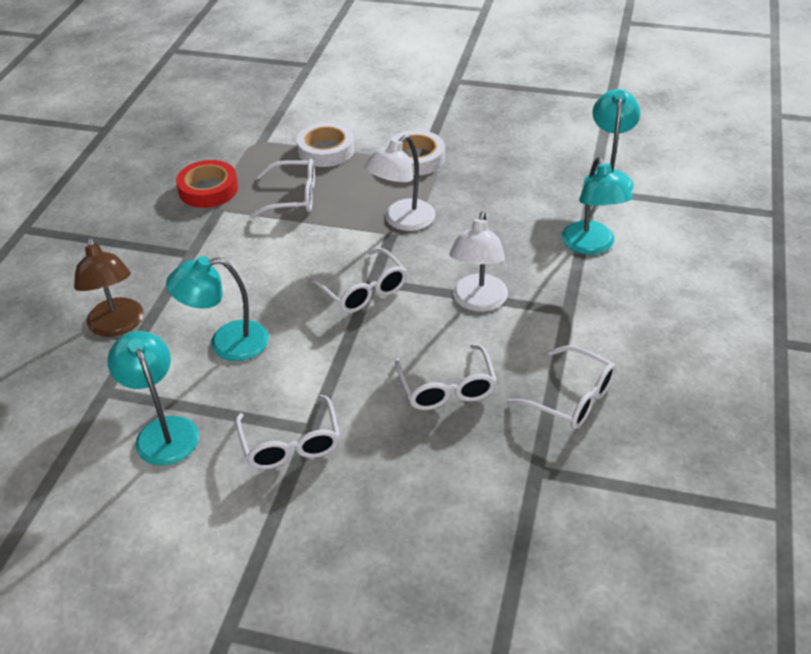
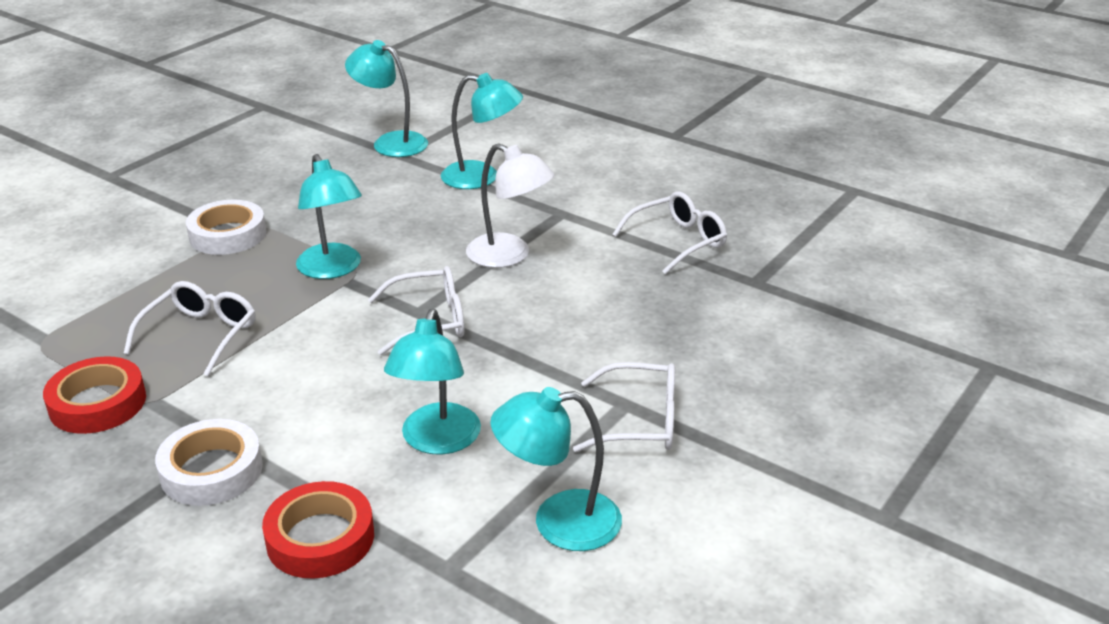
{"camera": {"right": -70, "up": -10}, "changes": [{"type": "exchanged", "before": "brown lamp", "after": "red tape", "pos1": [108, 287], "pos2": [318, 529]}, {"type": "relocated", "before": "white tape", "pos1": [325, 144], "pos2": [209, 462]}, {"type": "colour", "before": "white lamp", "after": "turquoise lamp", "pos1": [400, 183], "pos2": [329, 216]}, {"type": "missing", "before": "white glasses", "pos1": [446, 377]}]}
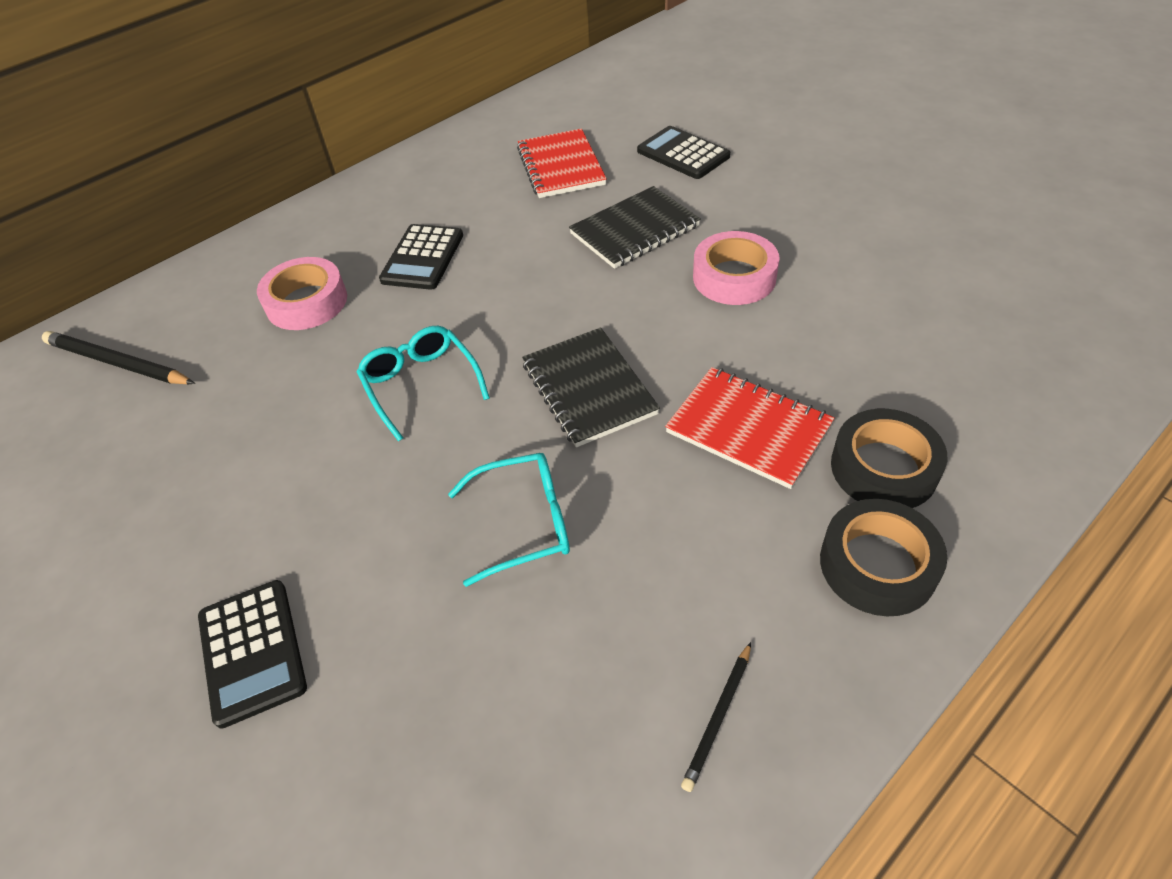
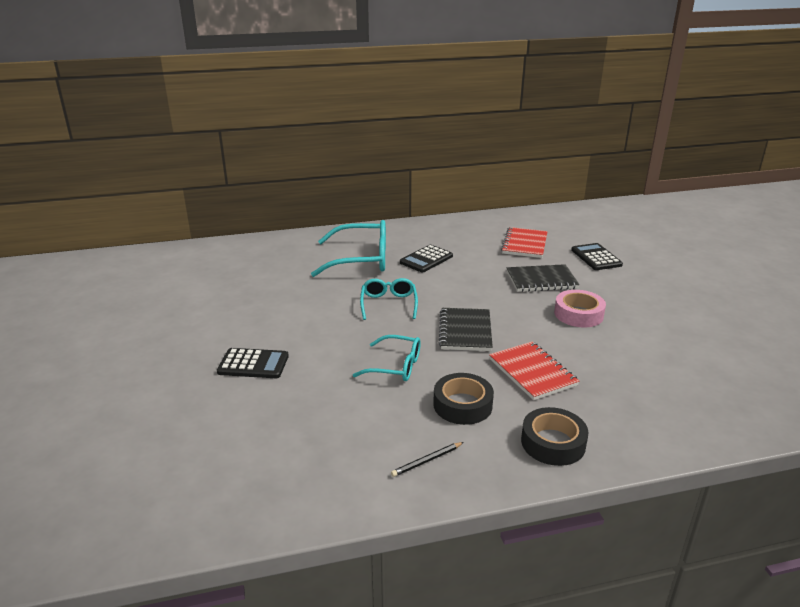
{"camera": {"right": 25, "up": -20}, "changes": [{"type": "missing", "before": "black pencil", "pos1": [118, 357]}, {"type": "spun", "before": "black calculator", "pos1": [252, 654], "pos2": [253, 363], "turn": -90}, {"type": "exchanged", "before": "pink tape", "after": "turquoise glasses", "pos1": [302, 293], "pos2": [348, 248]}, {"type": "relocated", "before": "black tape", "pos1": [889, 458], "pos2": [463, 399]}]}
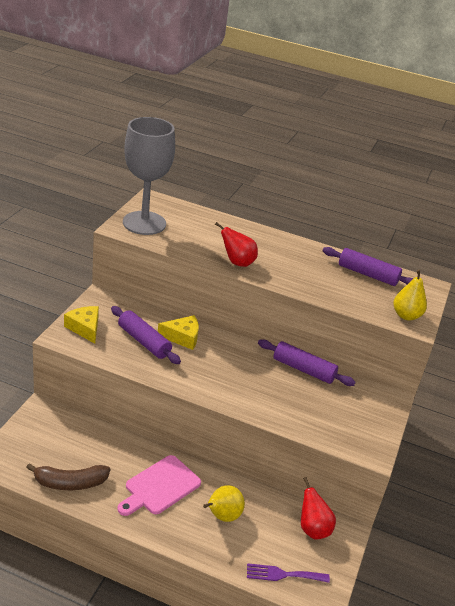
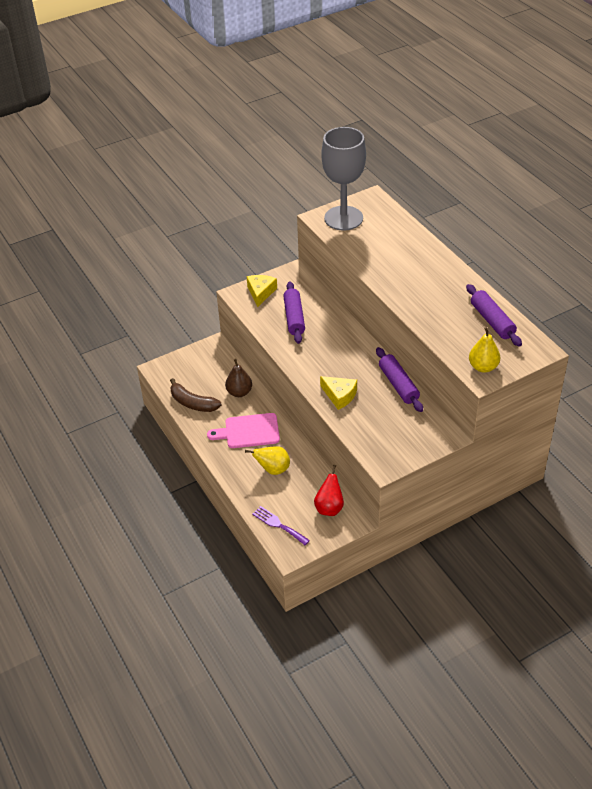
{"camera": {"right": 45, "up": 10}, "changes": [{"type": "relocated", "before": "yellow cheese", "pos1": [178, 332], "pos2": [338, 393]}, {"type": "missing", "before": "red pear", "pos1": [236, 244]}, {"type": "appeared", "after": "brown pear", "pos2": [238, 377]}]}
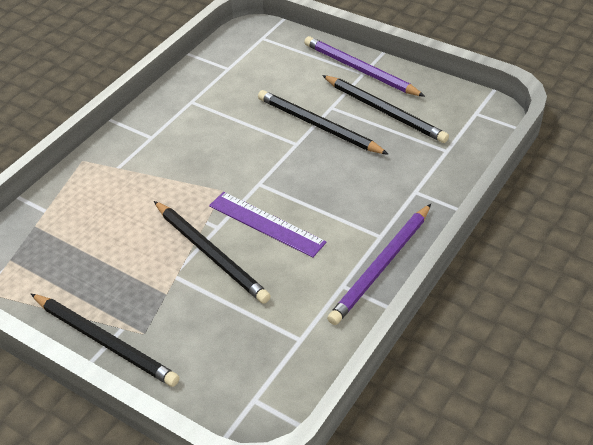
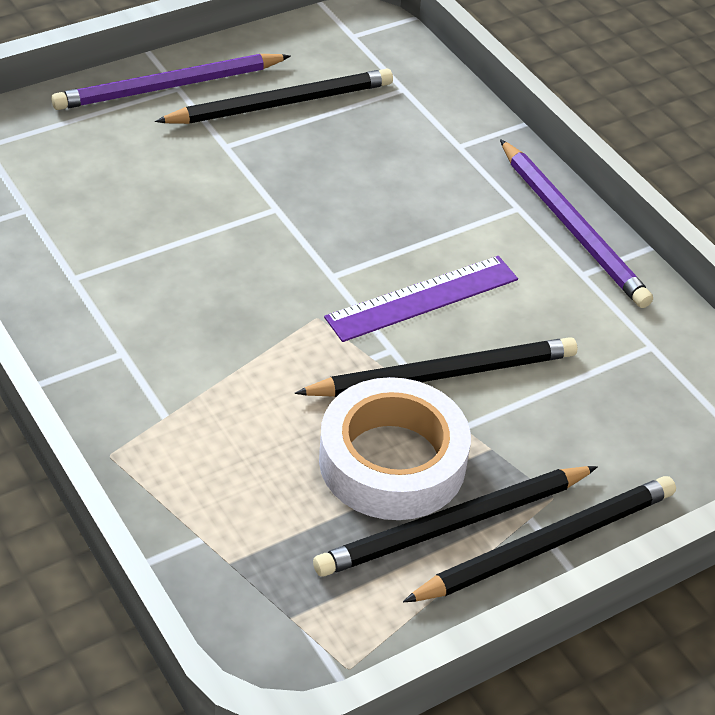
{"camera": {"right": -70, "up": 0}, "changes": [{"type": "relocated", "before": "black pencil", "pos1": [323, 122], "pos2": [455, 521]}, {"type": "appeared", "after": "white tape", "pos2": [395, 448]}]}
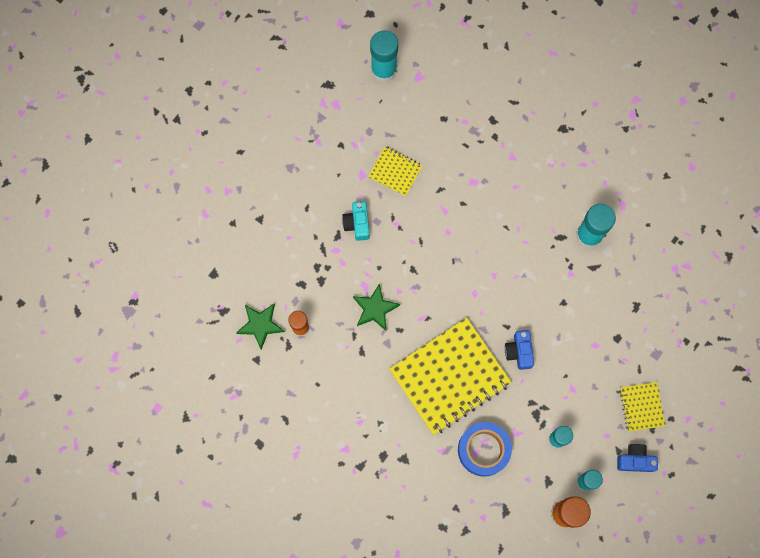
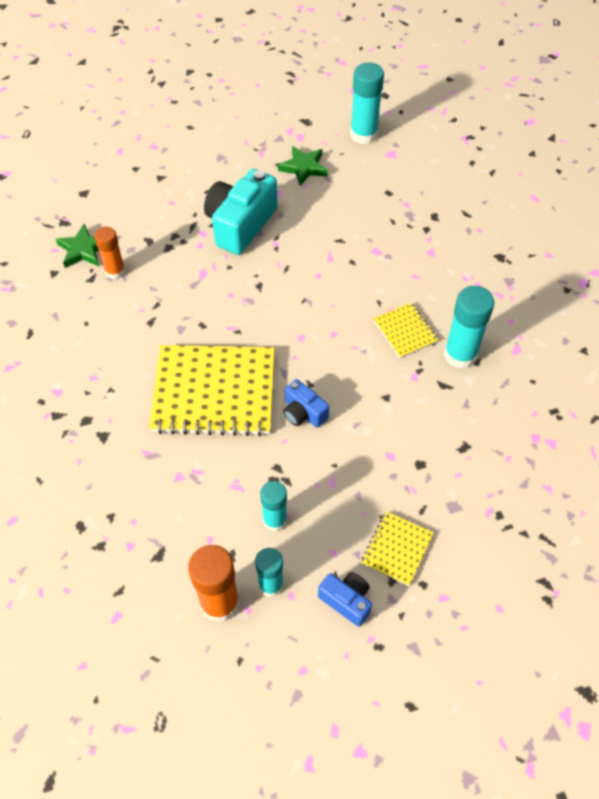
{"camera": {"right": 35, "up": -20}, "changes": [{"type": "size", "before": "turquoise camera", "pos1": [356, 221], "pos2": [241, 212], "scale": 1.92}, {"type": "relocated", "before": "green star", "pos1": [376, 307], "pos2": [303, 166]}, {"type": "relocated", "before": "yellow notebook", "pos1": [395, 171], "pos2": [406, 330]}, {"type": "missing", "before": "blue tape", "pos1": [485, 449]}, {"type": "spun", "before": "blue camera", "pos1": [519, 350], "pos2": [306, 403], "turn": -75}]}
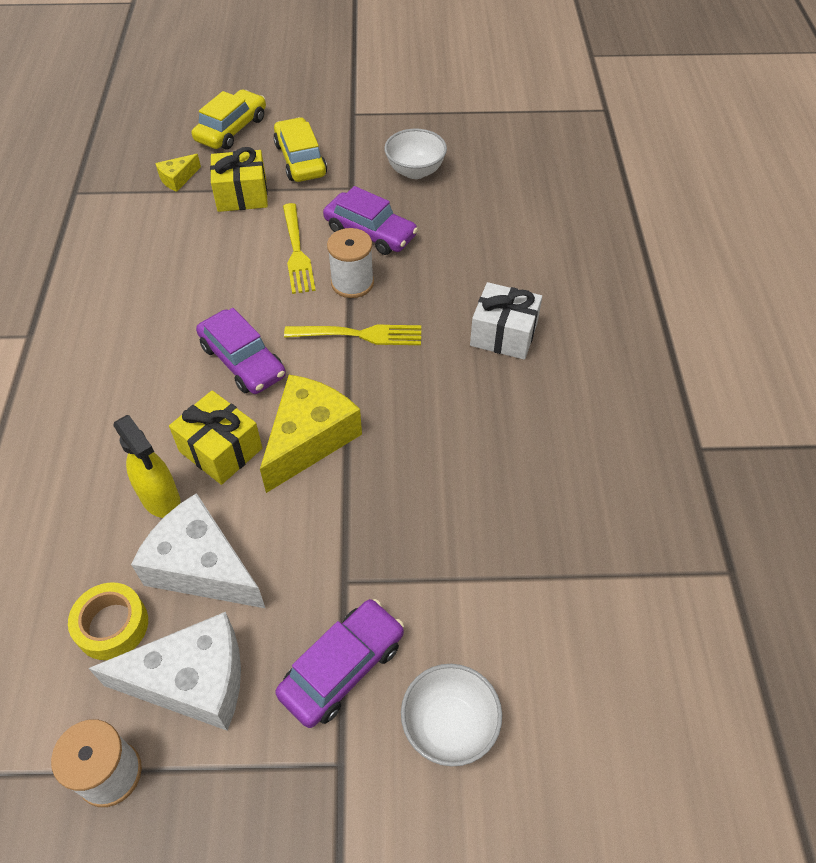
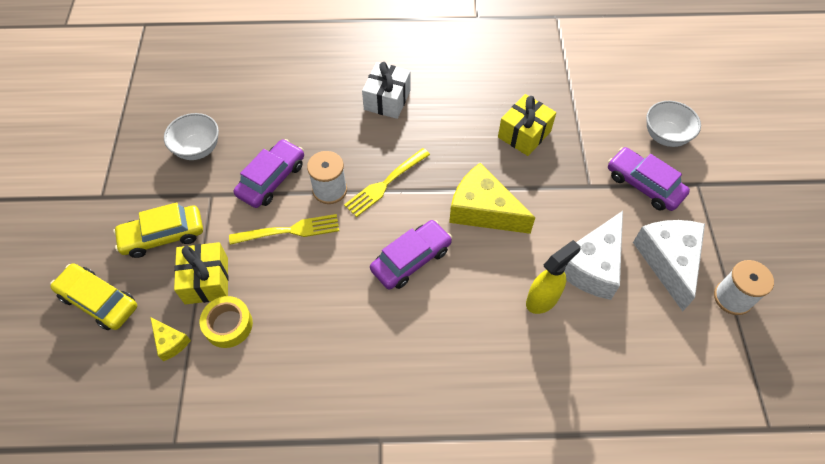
{"camera": {"right": -90, "up": 5}, "changes": [{"type": "relocated", "before": "yellow tape", "pos1": [108, 621], "pos2": [226, 322]}, {"type": "relocated", "before": "yellow gift", "pos1": [215, 437], "pos2": [527, 125]}, {"type": "spun", "before": "yellow fork", "pos1": [352, 335], "pos2": [387, 182], "turn": -135}]}
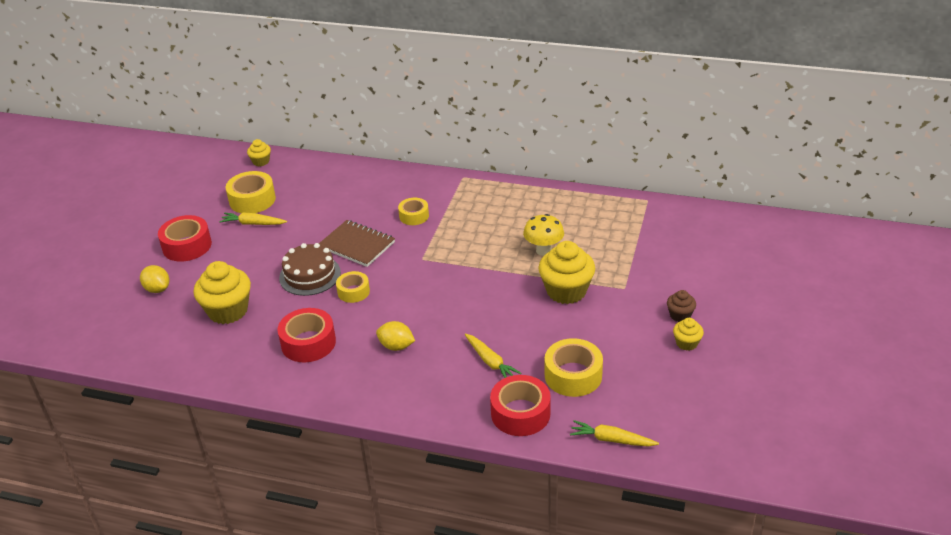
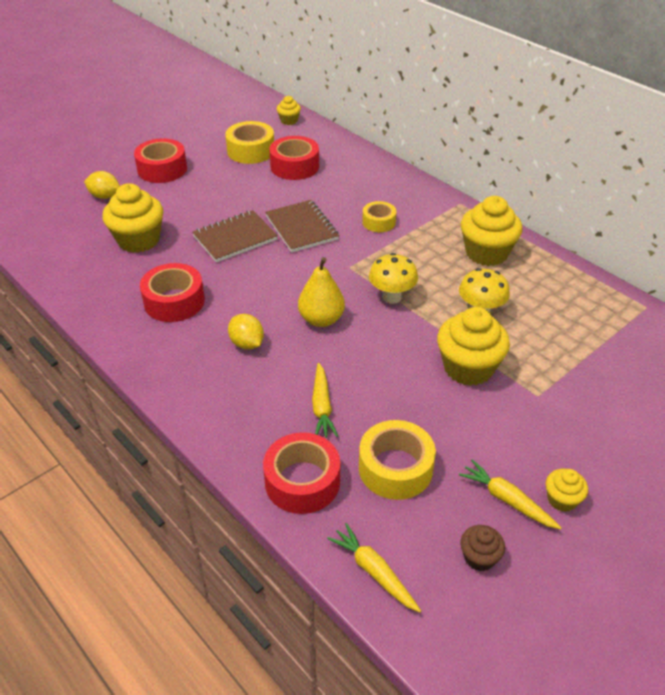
{"camera": {"right": 30, "up": 5}, "changes": [{"type": "spun", "before": "yellow lemon", "pos1": [154, 279], "pos2": [102, 185], "turn": -60}, {"type": "relocated", "before": "yellow carrot", "pos1": [253, 219], "pos2": [510, 494]}, {"type": "exchanged", "before": "brown cake", "after": "brown notebook", "pos1": [310, 269], "pos2": [235, 236]}, {"type": "missing", "before": "yellow tape", "pos1": [353, 287]}, {"type": "relocated", "before": "brown cupcake", "pos1": [681, 306], "pos2": [482, 548]}, {"type": "appeared", "after": "red tape", "pos2": [294, 158]}, {"type": "appeared", "after": "yellow pear", "pos2": [321, 292]}, {"type": "appeared", "after": "yellow mushroom", "pos2": [393, 278]}, {"type": "appeared", "after": "yellow cupcake", "pos2": [492, 231]}]}
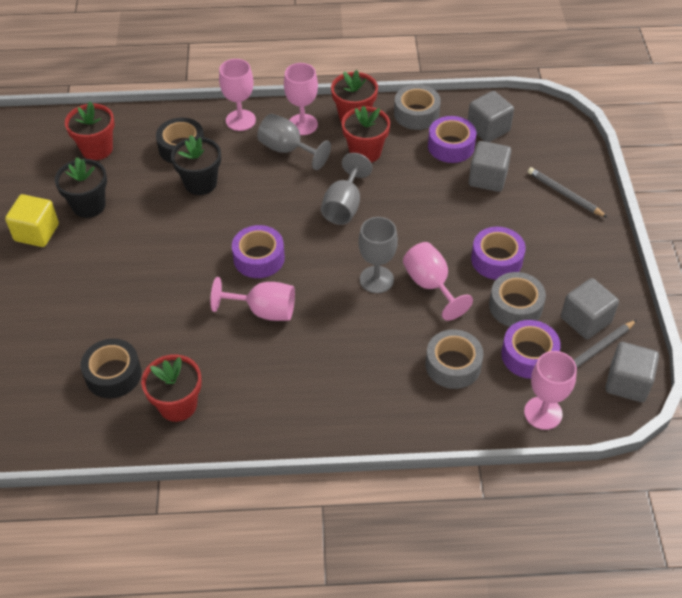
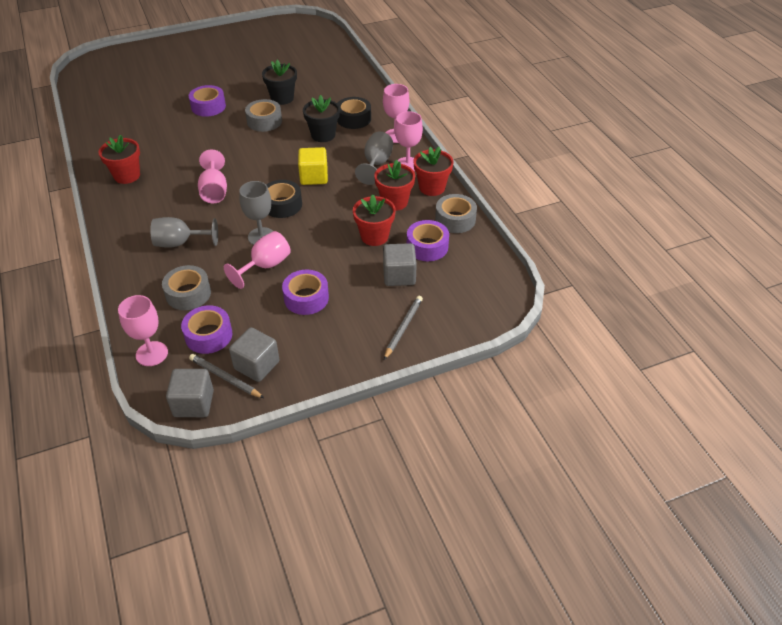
{"camera": {"right": 70, "up": -5}, "changes": [{"type": "relocated", "before": "yellow cube", "pos1": [32, 220], "pos2": [313, 166]}, {"type": "relocated", "before": "red flower pot", "pos1": [90, 130], "pos2": [374, 220]}, {"type": "relocated", "before": "black tape", "pos1": [111, 368], "pos2": [284, 199]}, {"type": "relocated", "before": "purple tape", "pos1": [258, 251], "pos2": [207, 101]}, {"type": "relocated", "before": "grey goblet", "pos1": [347, 189], "pos2": [184, 232]}, {"type": "missing", "before": "grey cube", "pos1": [491, 116]}, {"type": "relocated", "before": "grey tape", "pos1": [517, 299], "pos2": [263, 115]}]}
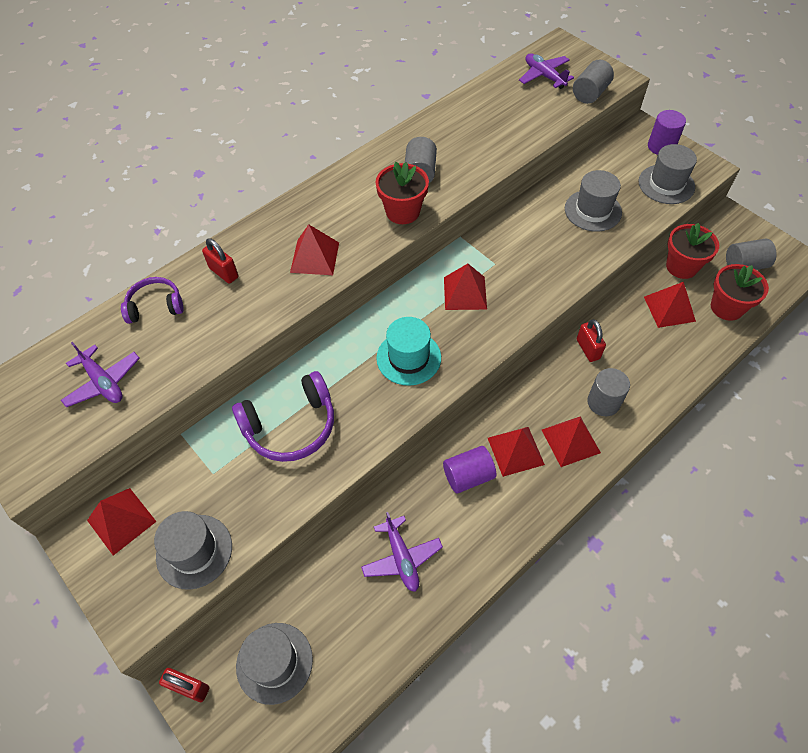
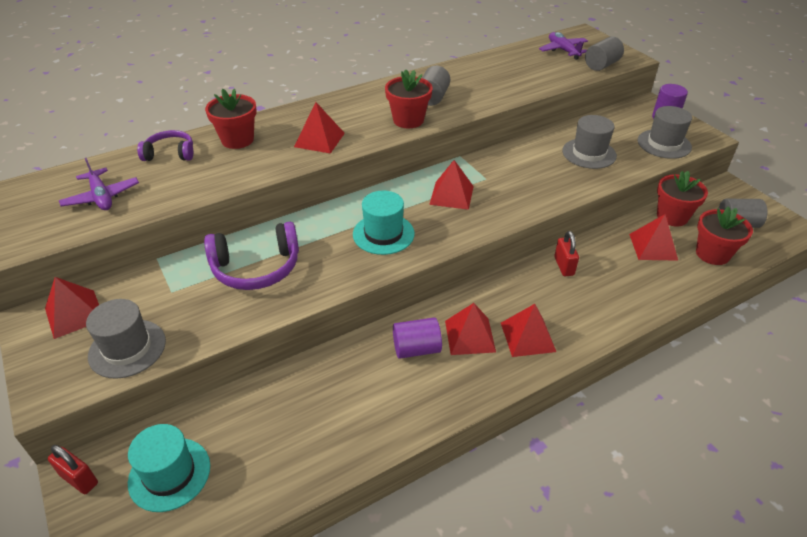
{"camera": {"right": 10, "up": -15}, "changes": [{"type": "exchanged", "before": "red padlock", "after": "red flower pot", "pos1": [220, 261], "pos2": [231, 119]}, {"type": "colour", "before": "grey hat", "after": "turquoise hat", "pos1": [274, 664], "pos2": [169, 468]}, {"type": "missing", "before": "purple plane", "pos1": [402, 552]}, {"type": "missing", "before": "grey cylinder", "pos1": [608, 392]}]}
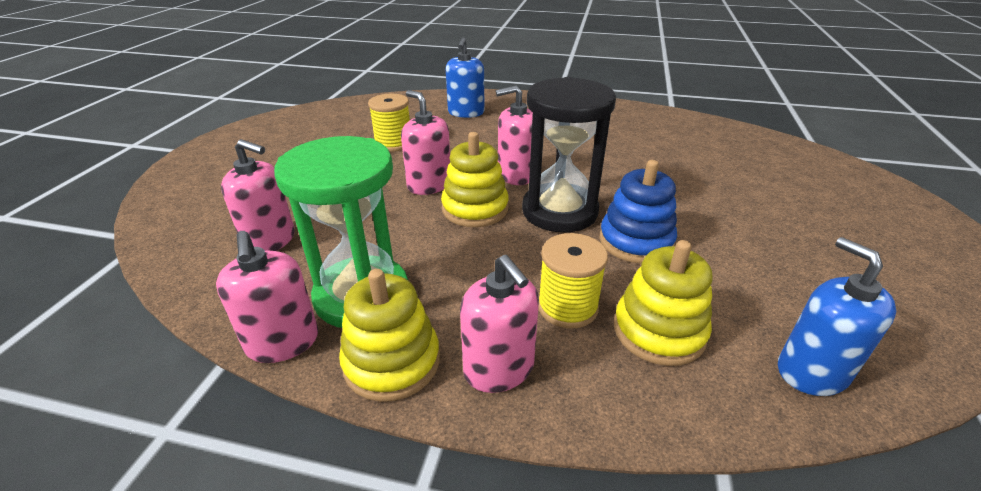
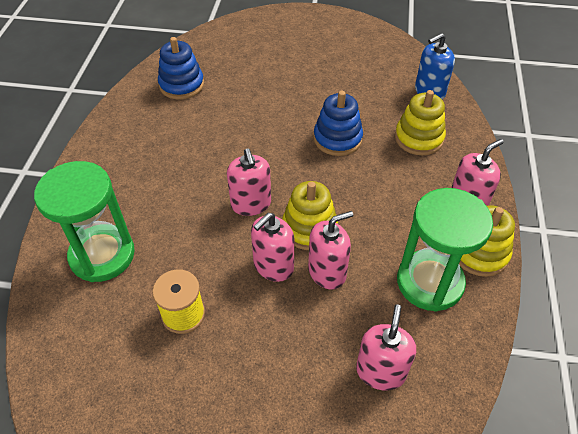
{"camera": {"right": -95, "up": 15}, "changes": [{"type": "relocated", "before": "pink soap dispenser", "pos1": [267, 297], "pos2": [330, 250]}, {"type": "exchanged", "before": "blue soap dispenser", "after": "green hourglass", "pos1": [465, 77], "pos2": [84, 221]}, {"type": "missing", "before": "black hourglass", "pos1": [569, 155]}, {"type": "missing", "before": "yellow spool", "pos1": [573, 281]}, {"type": "appeared", "after": "blue stacking toy", "pos2": [181, 68]}]}
